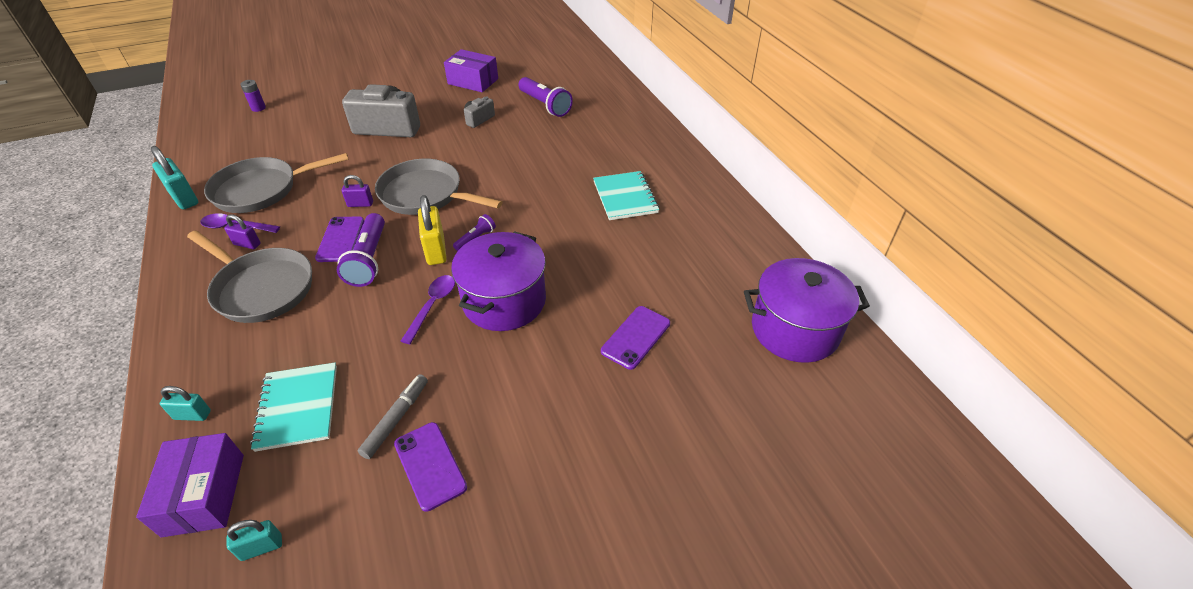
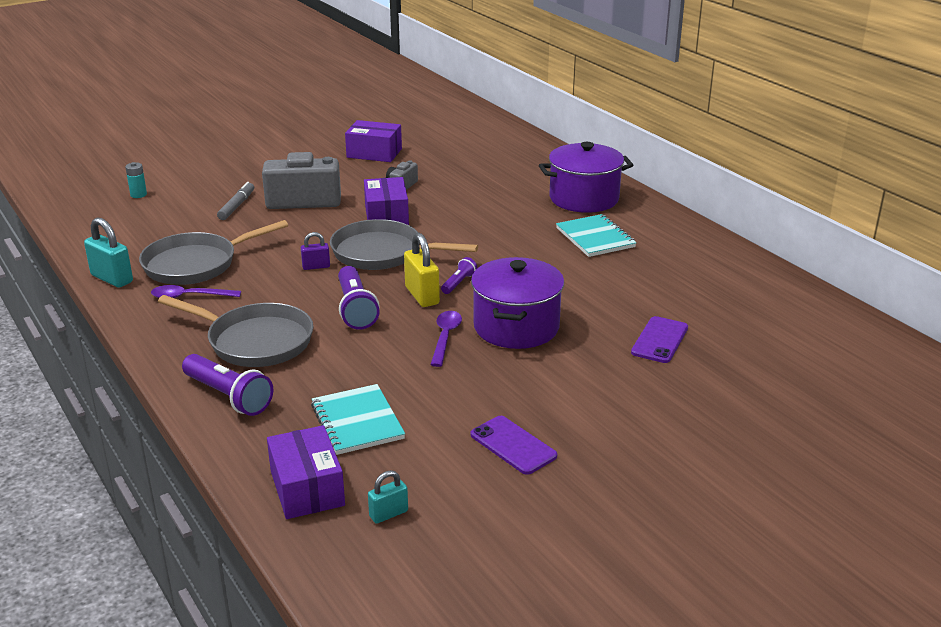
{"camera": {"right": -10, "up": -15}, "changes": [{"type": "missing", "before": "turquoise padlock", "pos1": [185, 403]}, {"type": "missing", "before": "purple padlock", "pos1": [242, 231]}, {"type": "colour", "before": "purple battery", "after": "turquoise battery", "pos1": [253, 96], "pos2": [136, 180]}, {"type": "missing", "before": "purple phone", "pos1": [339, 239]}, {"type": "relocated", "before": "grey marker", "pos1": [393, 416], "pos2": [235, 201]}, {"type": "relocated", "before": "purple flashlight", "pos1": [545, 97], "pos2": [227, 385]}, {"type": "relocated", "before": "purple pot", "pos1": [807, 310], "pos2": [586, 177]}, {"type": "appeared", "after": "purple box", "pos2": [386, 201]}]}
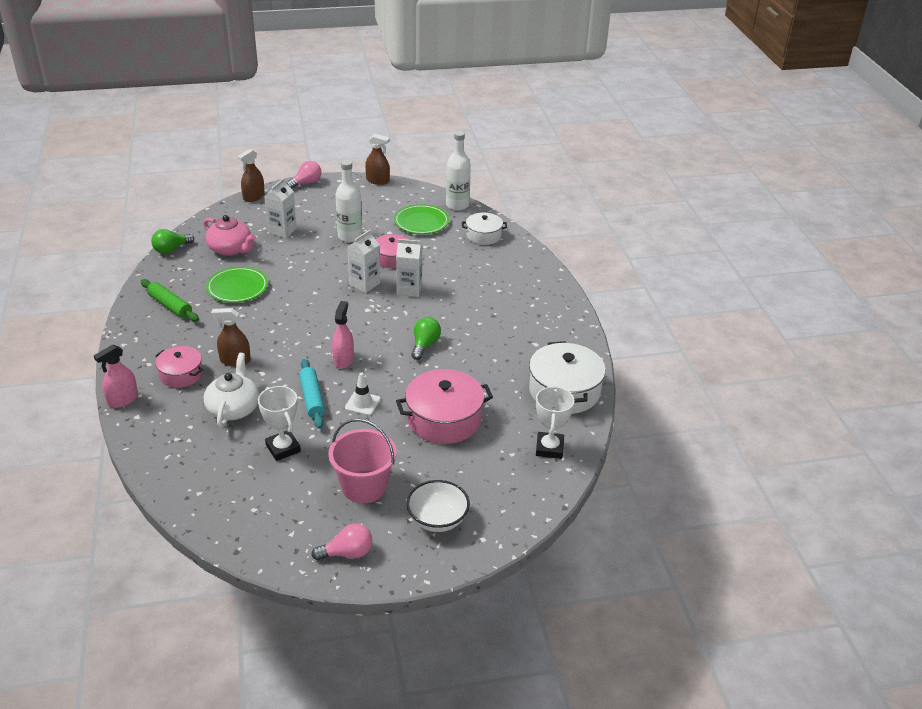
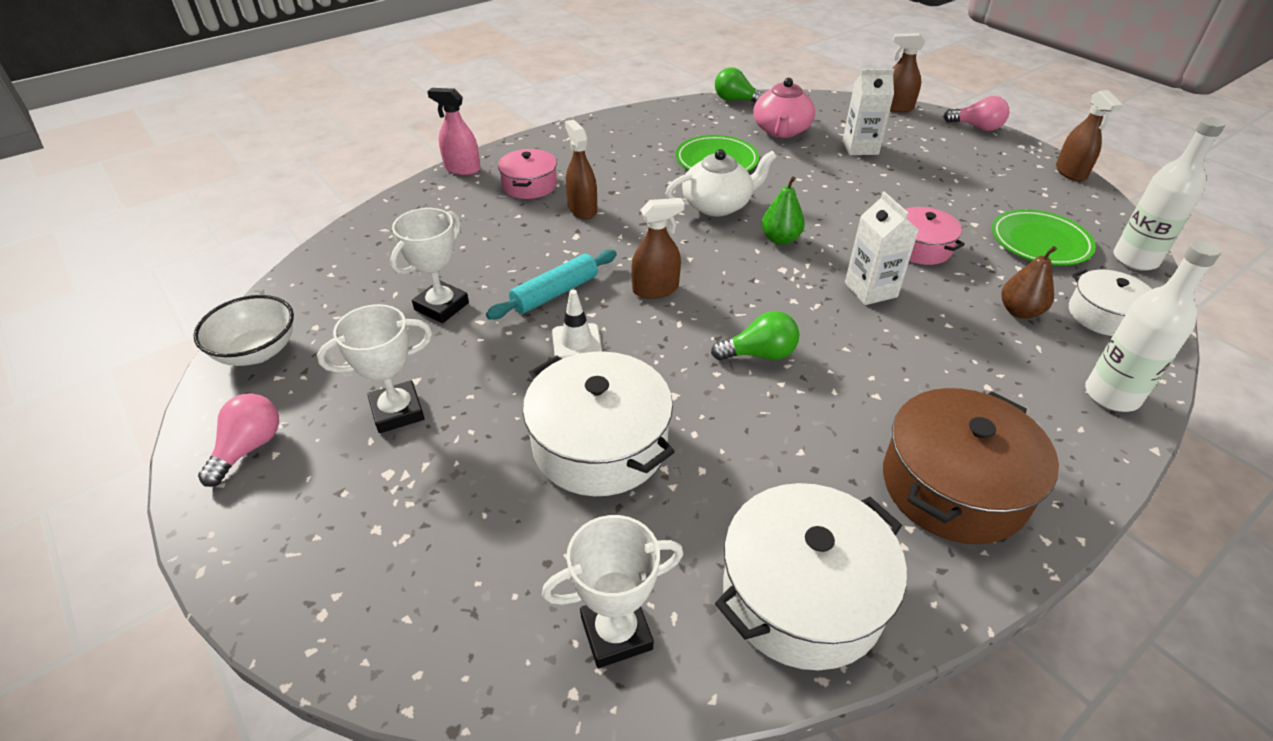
{"camera": {"right": 65, "up": 5}, "changes": [{"type": "missing", "before": "green rolling pin", "pos1": [170, 300]}, {"type": "relocated", "before": "white teapot", "pos1": [231, 390], "pos2": [721, 182]}, {"type": "spun", "before": "pink light bulb", "pos1": [342, 542], "pos2": [238, 440], "turn": -120}, {"type": "exchanged", "before": "pink bucket", "after": "white trophy", "pos1": [362, 460], "pos2": [374, 368]}, {"type": "colour", "before": "pink spray bottle", "after": "brown spray bottle", "pos1": [343, 335], "pos2": [658, 248]}, {"type": "relocated", "before": "white bottle", "pos1": [348, 201], "pos2": [1153, 326]}, {"type": "missing", "before": "white carton", "pos1": [363, 261]}, {"type": "colour", "before": "pink pot", "after": "white pot", "pos1": [444, 406], "pos2": [599, 423]}, {"type": "relocated", "before": "white bowl", "pos1": [438, 506], "pos2": [244, 330]}, {"type": "appeared", "after": "green pear", "pos2": [783, 210]}, {"type": "appeared", "after": "brown pot", "pos2": [971, 466]}, {"type": "appeared", "after": "brown pear", "pos2": [1029, 282]}]}
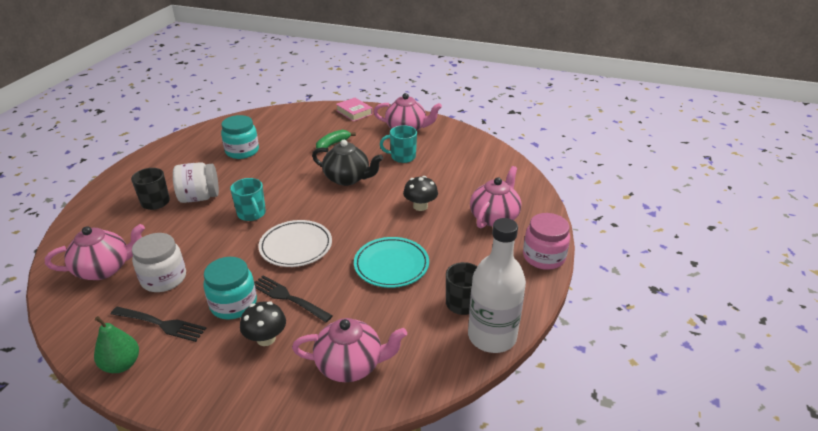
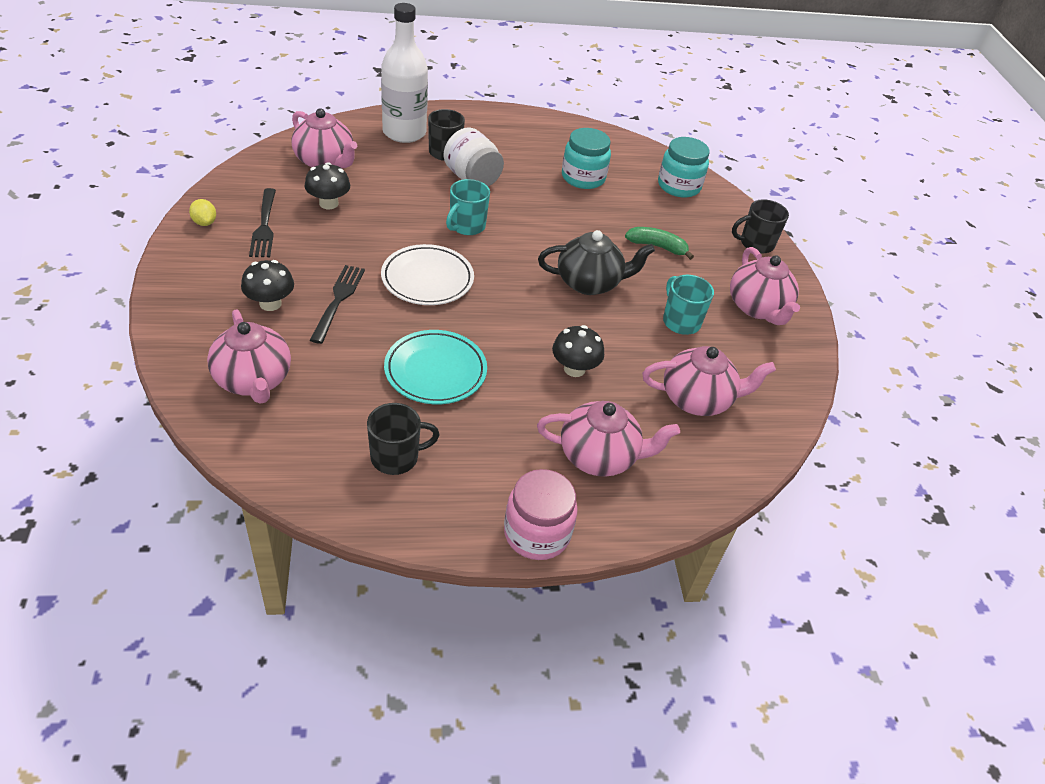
{"camera": {"right": 60, "up": 10}, "changes": [{"type": "exchanged", "before": "green pear", "after": "yellow lemon", "pos1": [116, 344], "pos2": [202, 212]}, {"type": "exchanged", "before": "white jar", "after": "black mushroom", "pos1": [159, 262], "pos2": [327, 185]}, {"type": "relocated", "before": "turquoise jar", "pos1": [230, 288], "pos2": [684, 167]}, {"type": "spun", "before": "black teapot", "pos1": [347, 163], "pos2": [596, 262], "turn": -90}, {"type": "exchanged", "before": "pink book", "after": "black mug", "pos1": [354, 110], "pos2": [760, 226]}, {"type": "relocated", "before": "white bottle", "pos1": [497, 285], "pos2": [404, 73]}, {"type": "appeared", "after": "pink teapot", "pos2": [709, 381]}]}
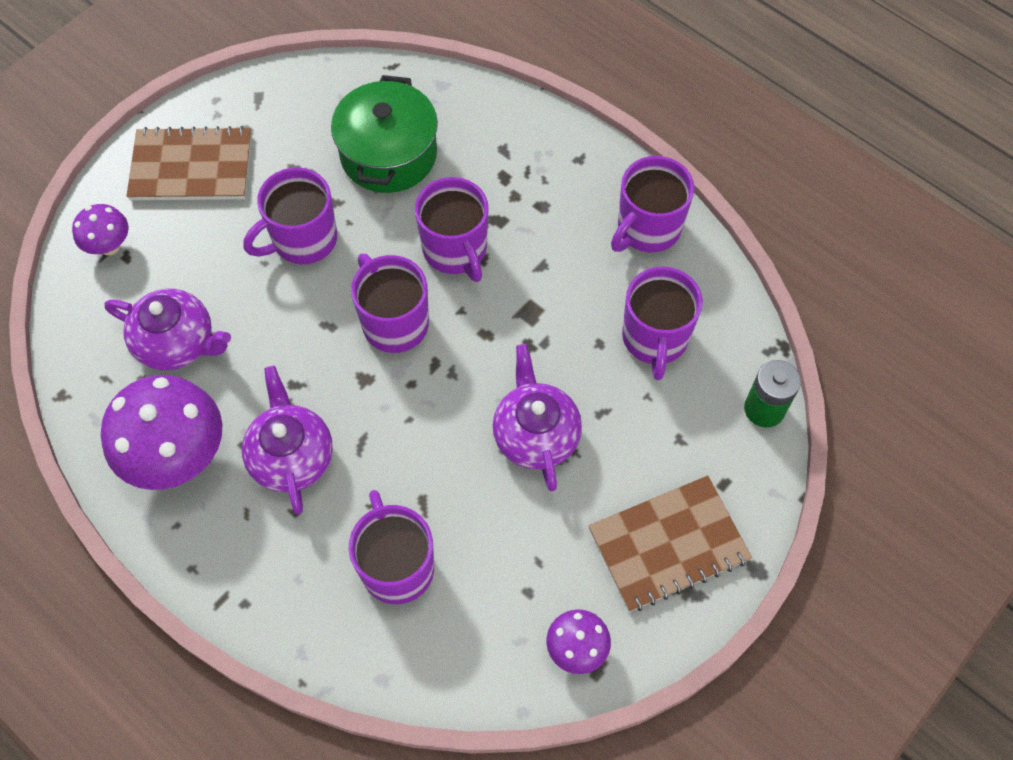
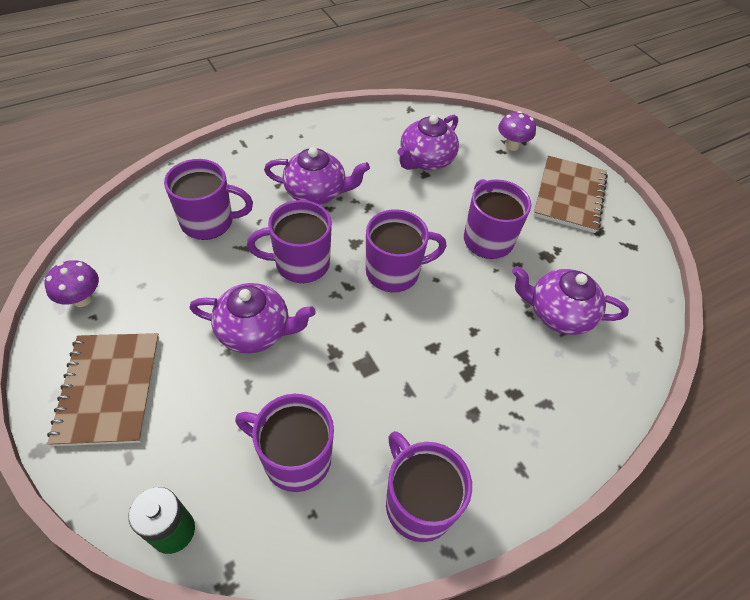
{"camera": {"right": 105, "up": -10}, "changes": [{"type": "missing", "before": "purple mushroom", "pos1": [162, 432]}, {"type": "exchanged", "before": "green pot", "after": "purple teapot", "pos1": [384, 134], "pos2": [570, 300]}, {"type": "relocated", "before": "purple mug", "pos1": [452, 229], "pos2": [289, 241]}]}
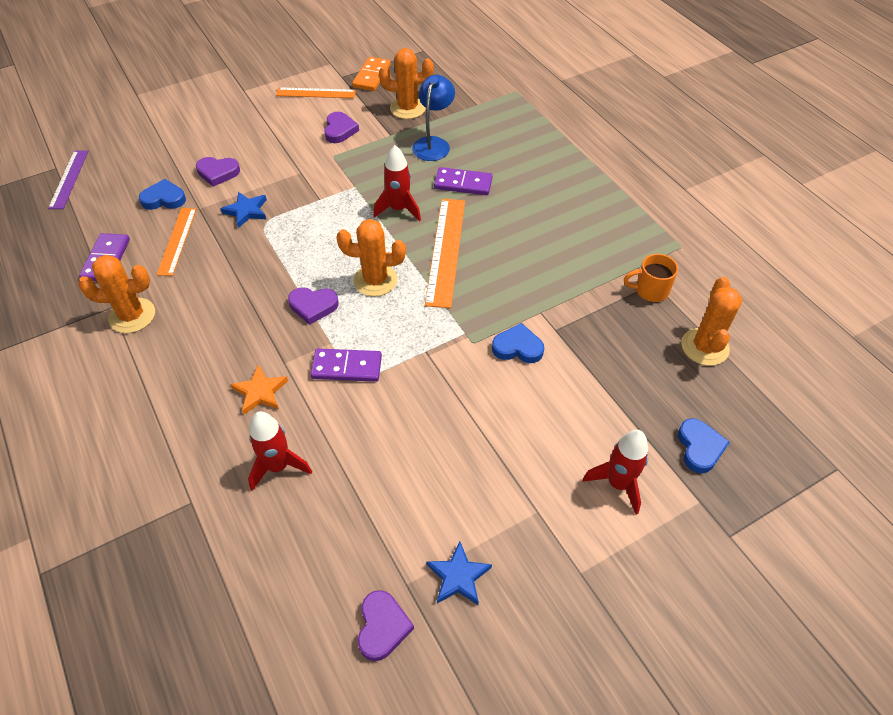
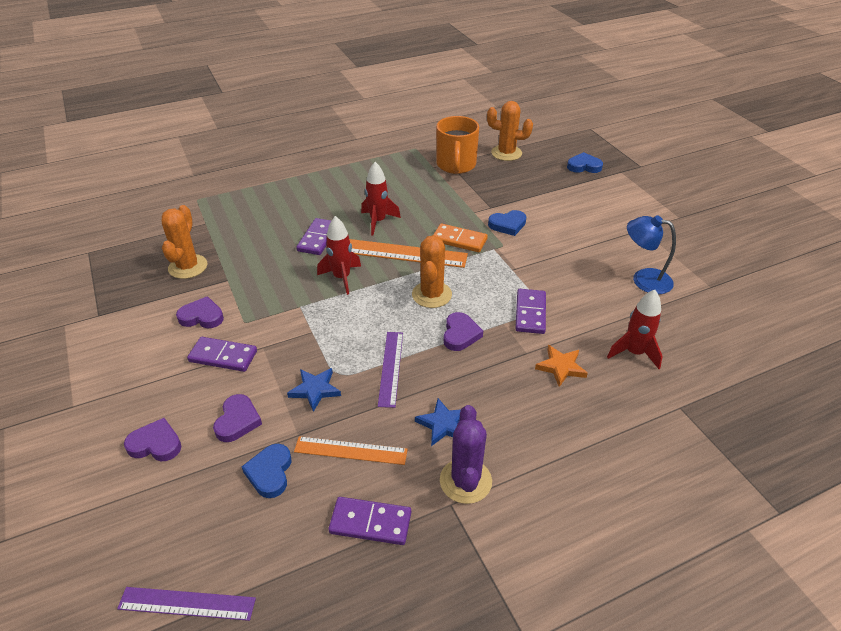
{"camera": {"right": -85, "up": -10}, "changes": [{"type": "colour", "before": "orange cactus", "after": "purple cactus", "pos1": [116, 294], "pos2": [466, 454]}, {"type": "missing", "before": "orange ruler", "pos1": [316, 92]}, {"type": "relocated", "before": "orange domino", "pos1": [371, 74], "pos2": [460, 238]}, {"type": "relocated", "before": "purple heart", "pos1": [386, 625], "pos2": [152, 439]}, {"type": "relocated", "before": "blue lamp", "pos1": [433, 118], "pos2": [651, 254]}, {"type": "relocated", "before": "blue star", "pos1": [459, 573], "pos2": [438, 422]}, {"type": "spun", "before": "blue heart", "pos1": [518, 343], "pos2": [507, 223], "turn": -120}, {"type": "relocated", "before": "red rocket", "pos1": [615, 472], "pos2": [381, 199]}, {"type": "size", "before": "orange mug", "pos1": [651, 278], "pos2": [457, 145], "scale": 1.68}, {"type": "appeared", "after": "purple domino", "pos2": [222, 354]}, {"type": "appeared", "after": "purple ruler", "pos2": [390, 370]}]}
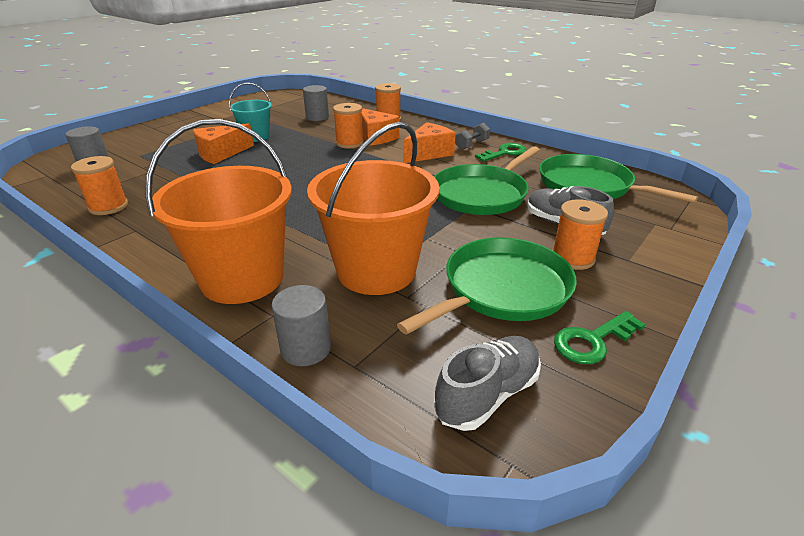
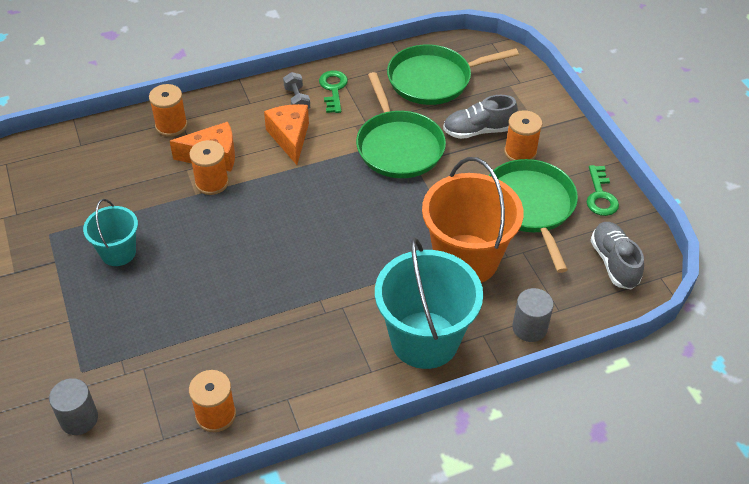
{"camera": {"right": -60, "up": 15}, "changes": [{"type": "colour", "before": "orange bucket", "after": "turquoise bucket", "pos1": [218, 211], "pos2": [429, 303]}, {"type": "missing", "before": "orange cheese", "pos1": [223, 143]}, {"type": "missing", "before": "grey cylinder", "pos1": [316, 103]}]}
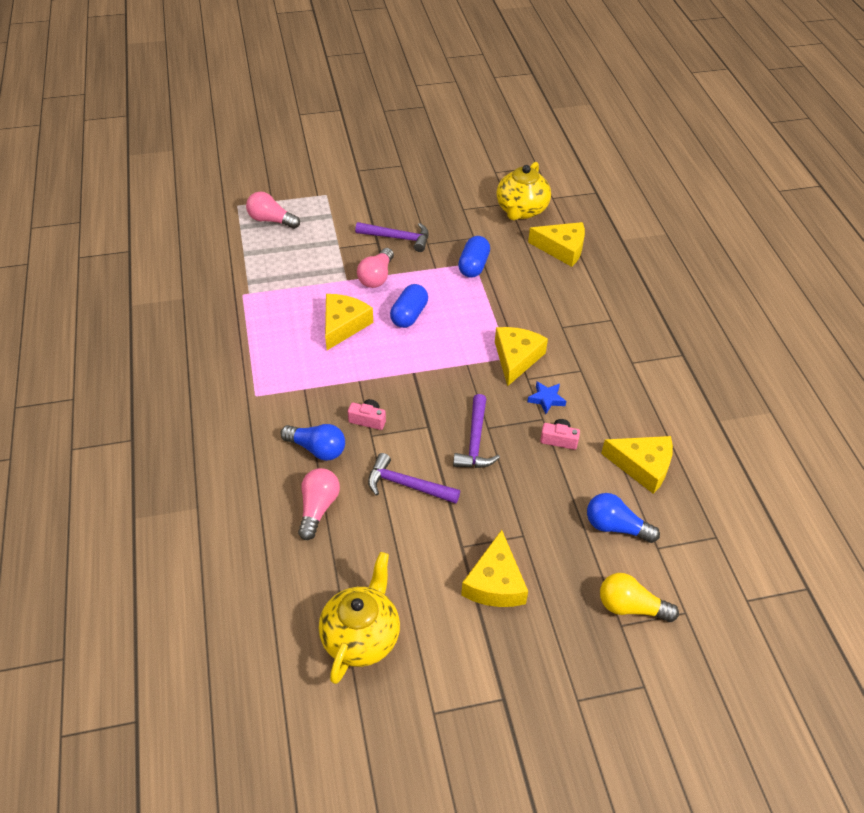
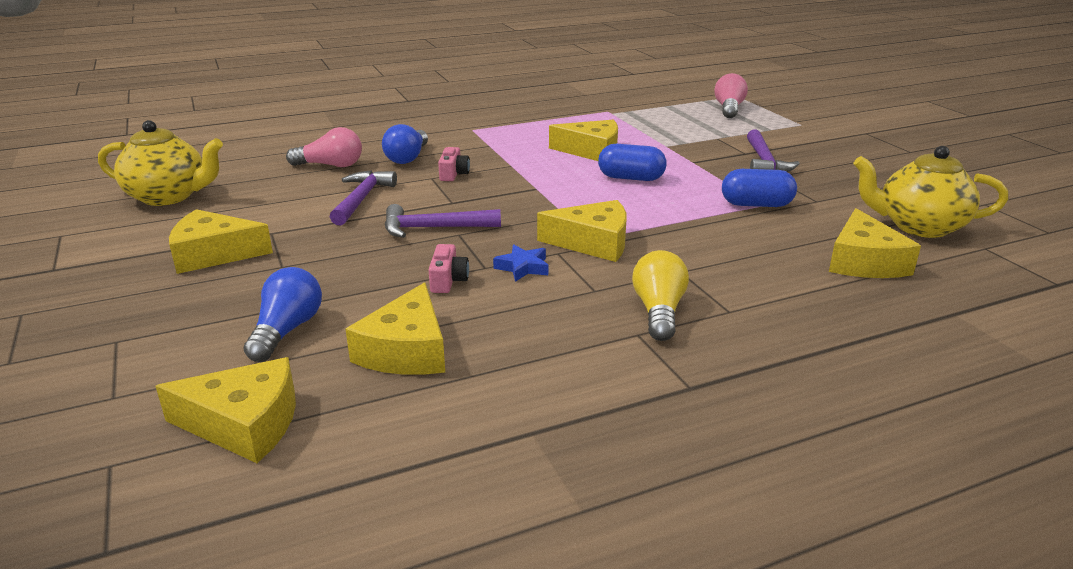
{"camera": {"right": 80, "up": -20}, "changes": [{"type": "missing", "before": "pink light bulb", "pos1": [375, 268]}, {"type": "relocated", "before": "yellow light bulb", "pos1": [639, 597], "pos2": [660, 295]}, {"type": "appeared", "after": "yellow cheese", "pos2": [226, 410]}]}
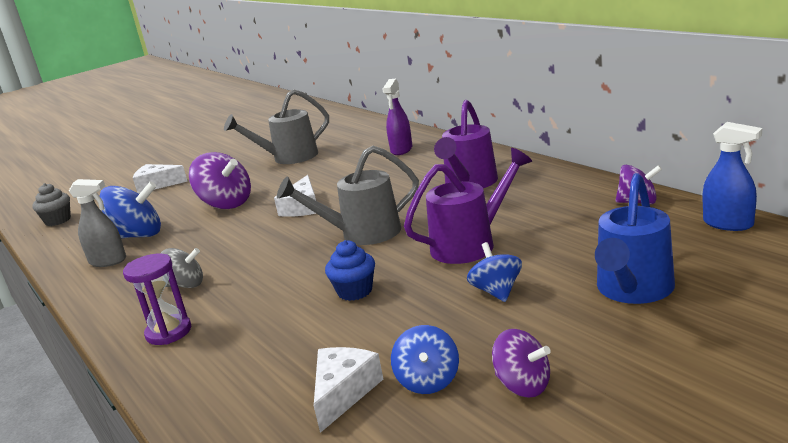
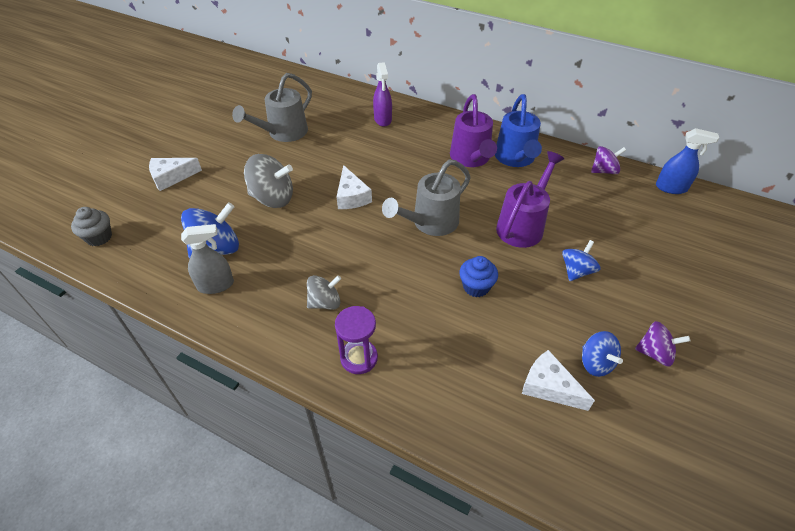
{"camera": {"right": -30, "up": 25}, "changes": [{"type": "colour", "before": "purple spinning top", "after": "grey spinning top", "pos1": [220, 180], "pos2": [268, 181]}, {"type": "spun", "before": "white cheese", "pos1": [348, 390], "pos2": [558, 380], "turn": -45}, {"type": "spun", "before": "blue spinning top", "pos1": [494, 272], "pos2": [581, 260], "turn": 75}, {"type": "relocated", "before": "blue watering can", "pos1": [635, 238], "pos2": [518, 130]}]}
